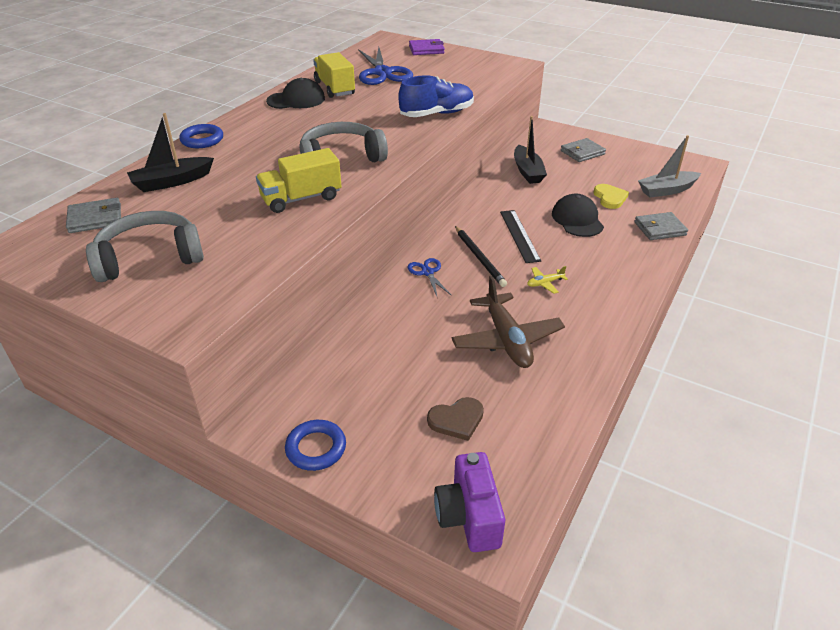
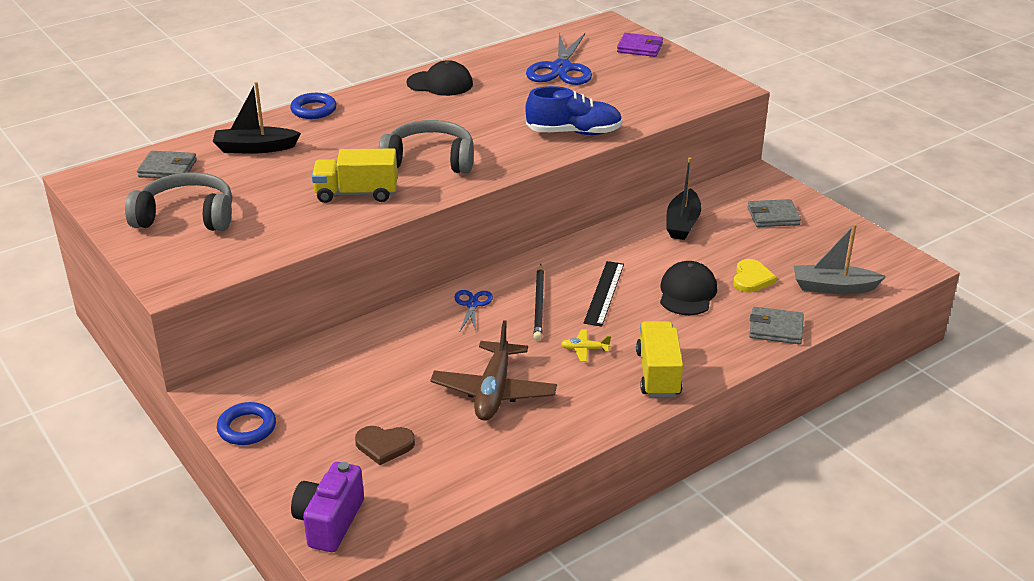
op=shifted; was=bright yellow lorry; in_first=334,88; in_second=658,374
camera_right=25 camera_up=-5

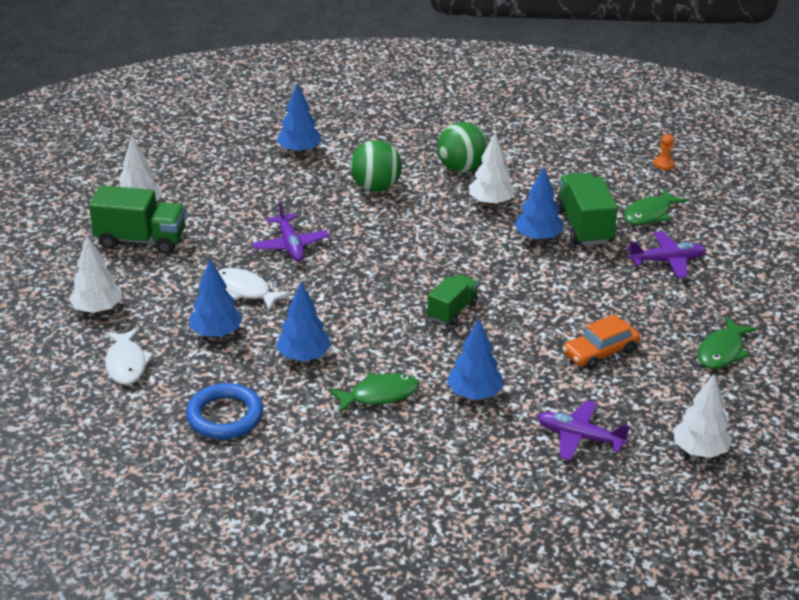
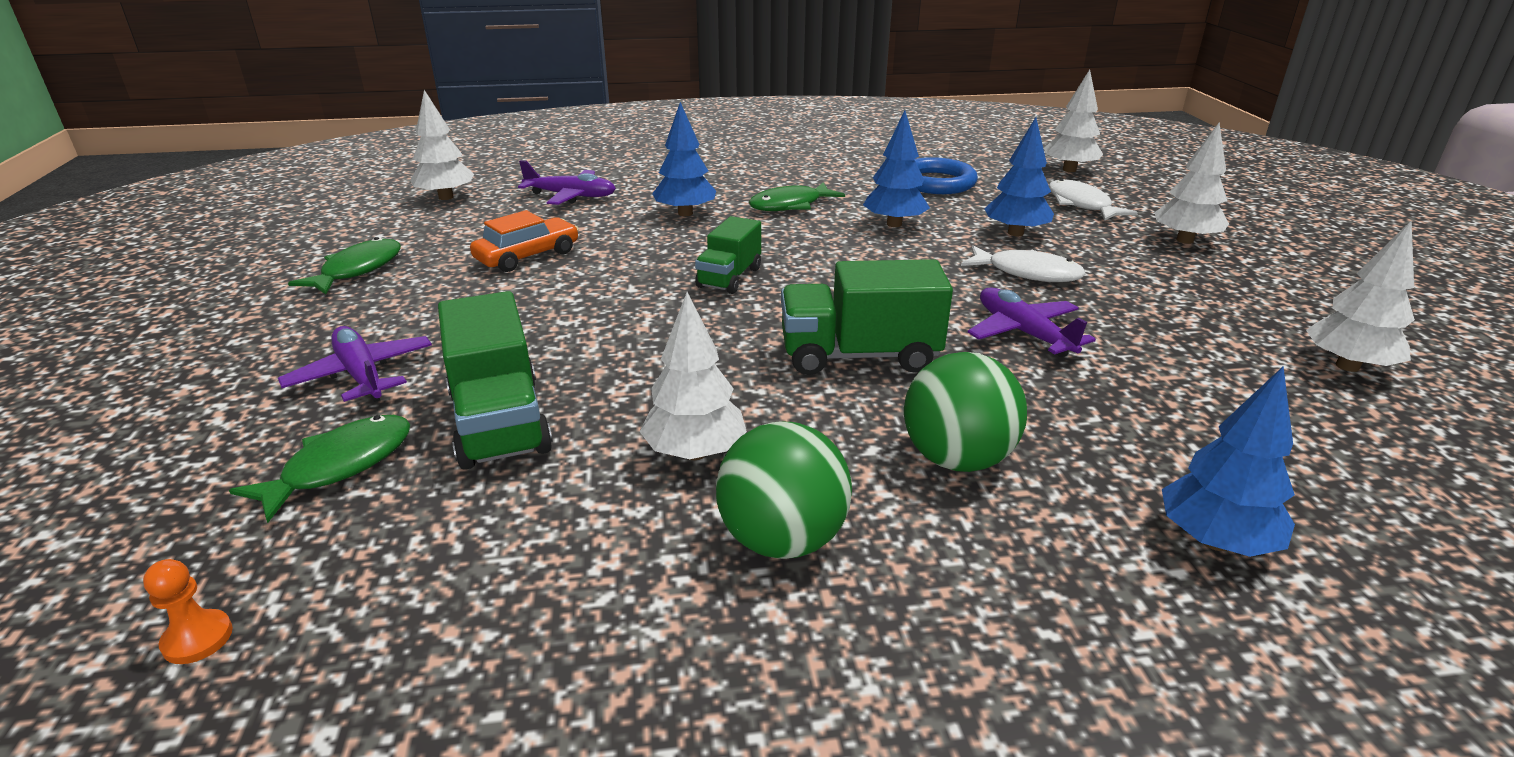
op=shifted; was=leaf-green lorry; in_first=141,240; in_second=859,355
op=gone; was=royal blue fir tree; in_first=538,237
op=rotated; was=purple toy plane; in_first=667,261; in_second=361,375; clockwise=75
op=new; now=pure white fir tree; in_second=1069,170
camera_right=170 camera_up=-5

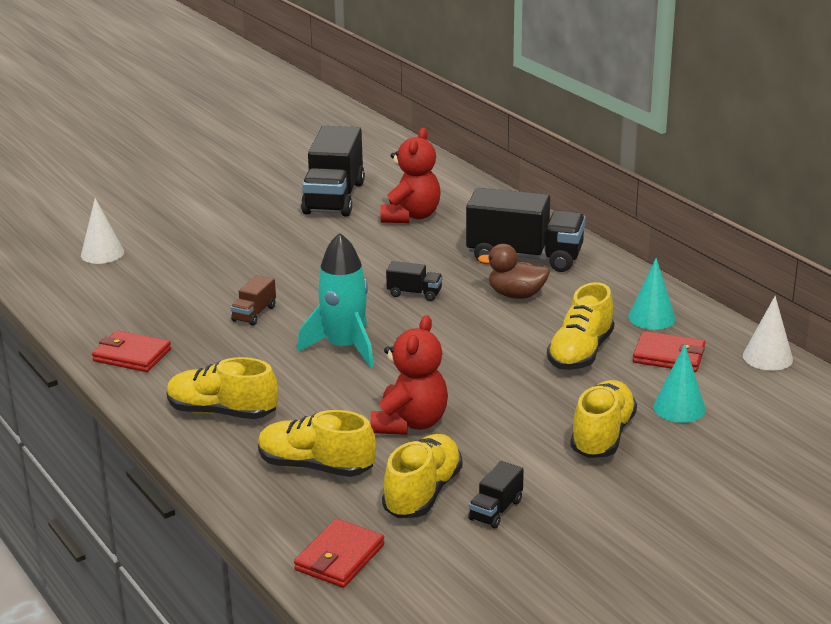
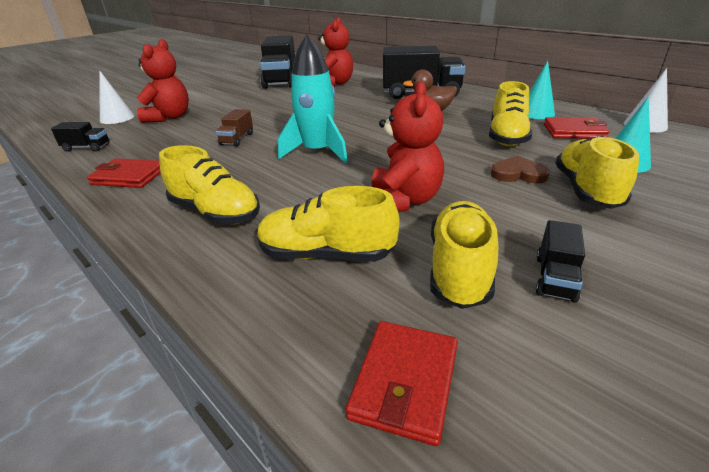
op=rotated; was=bright yellow lace-up shoe; in_first=222,412; in_second=215,213; clockwise=-150
op=shifted; was=jet-black lorry; in_first=414,293; in_second=87,148
op=new; now=scarlet teddy; in_second=169,117
op=new; now=dark brown love heart; in_second=518,174
camera_right=-10 camera_up=5

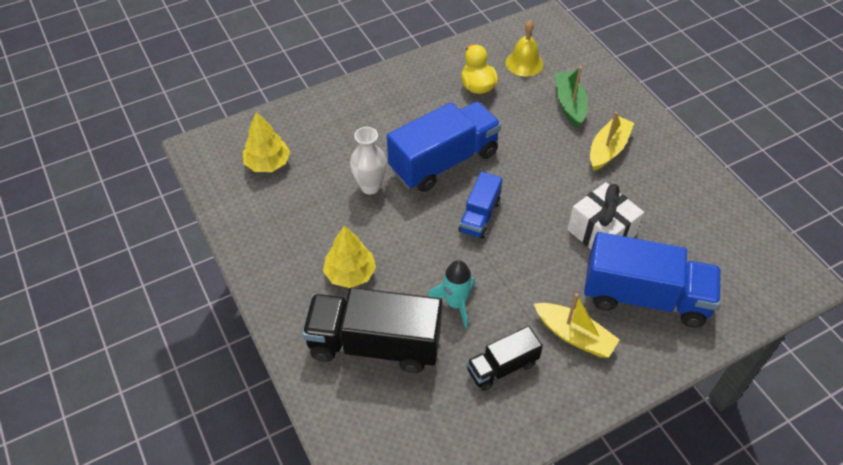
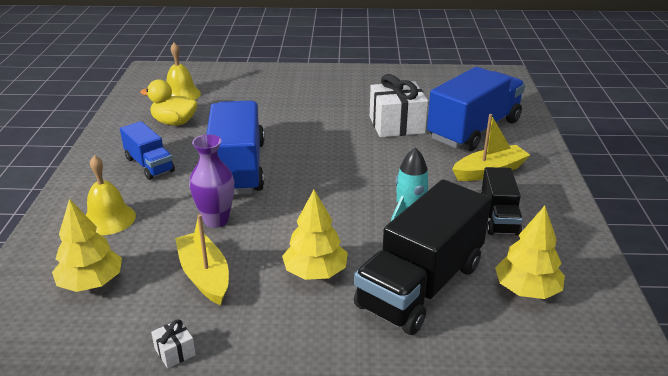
op=repainted; was=pure white flower vase; now=purple flower vase; in_first=370,186; in_second=216,220
op=shifted; was=royal blue lorry; in_first=479,216; in_second=149,165
op=gone; was=leaf-green toy boat; in_first=569,104
op=shifted; was=bright yellow toy boat; in_first=608,149; in_second=204,275
op=new; now=bright yellow bell; in_second=109,219
op=new; now=pure white gift; in_second=175,352
op=new; now=bright yellow fir tree; in_second=527,290
camera_right=-60 camera_up=-20

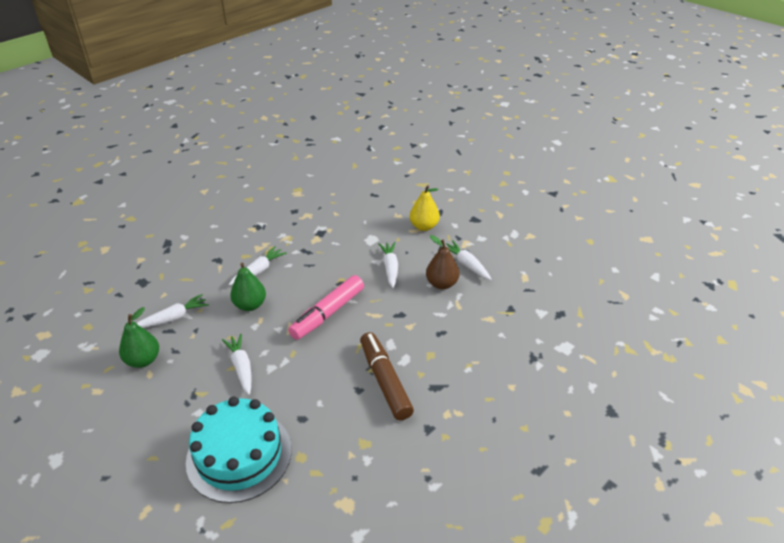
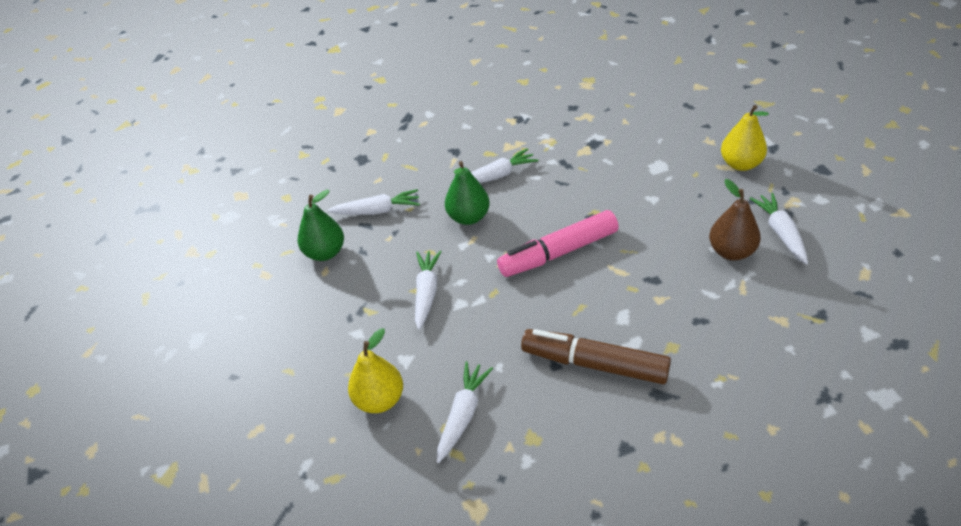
op=swapped; was=aqua gateau; now=bright yellow pear fruit; in_first=239,455; in_second=380,400
op=rotated; was=dark brown marker; in_first=385,381; in_second=594,364; clockwise=-75
op=shifted; was=pure white carrot; in_first=390,268; in_second=463,415
camera_right=30 camera_up=5

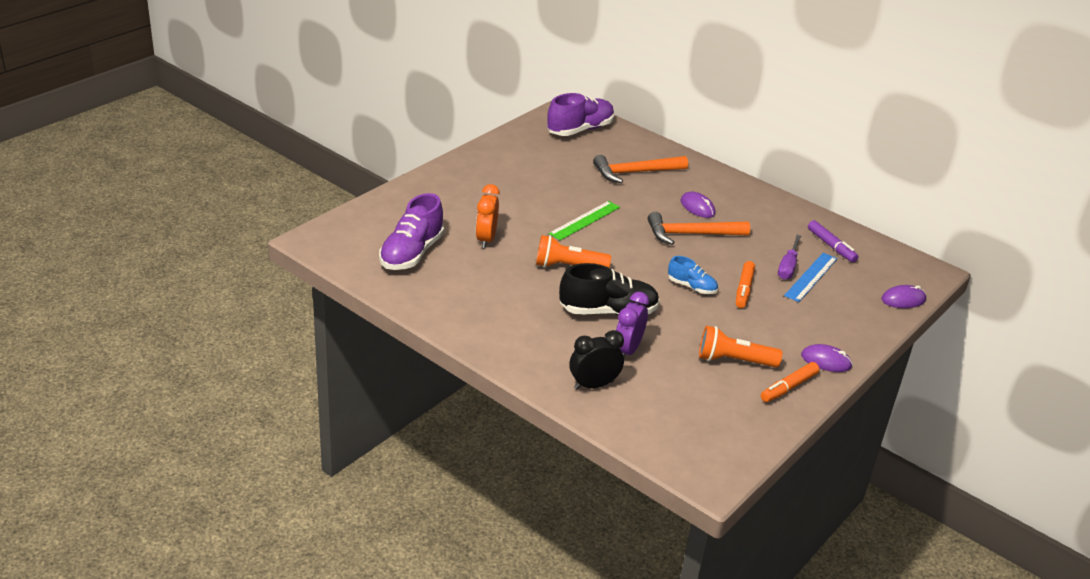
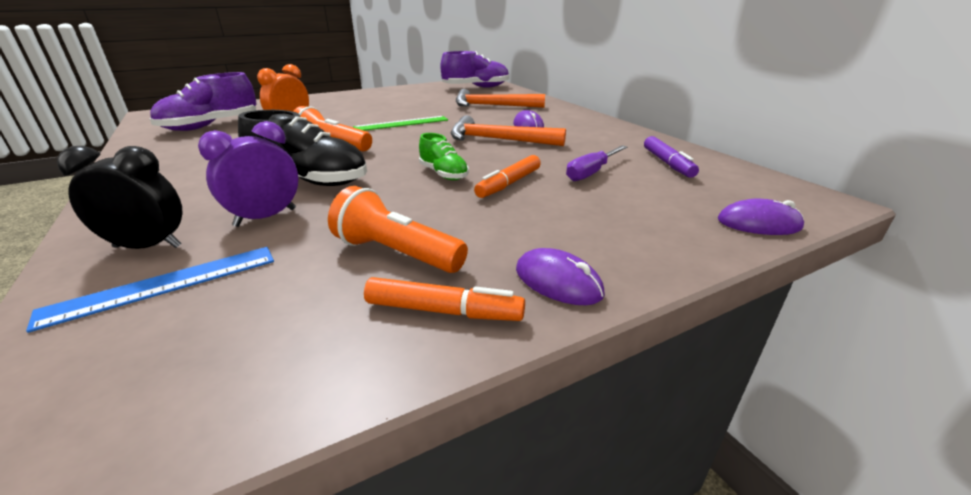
op=repainted; was=royal blue lace-up shoe; now=leaf-green lace-up shoe; in_first=691,287; in_second=443,174
op=rotated; was=orange marker; in_first=788,387; in_second=443,311; clockwise=-150
op=shifted; was=royal blue ruler; in_first=811,277; in_second=164,284
camera_right=25 camera_up=-5

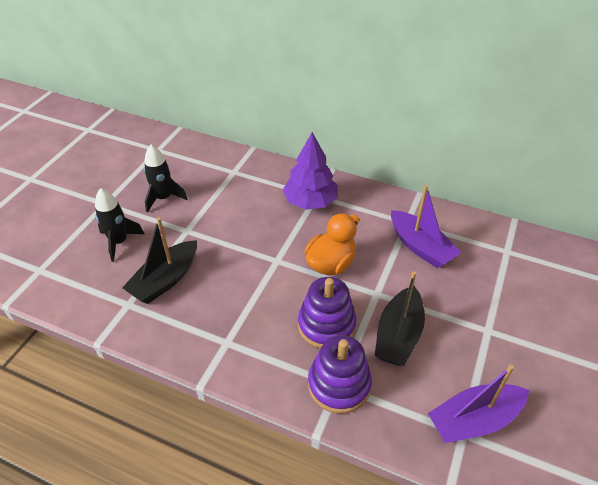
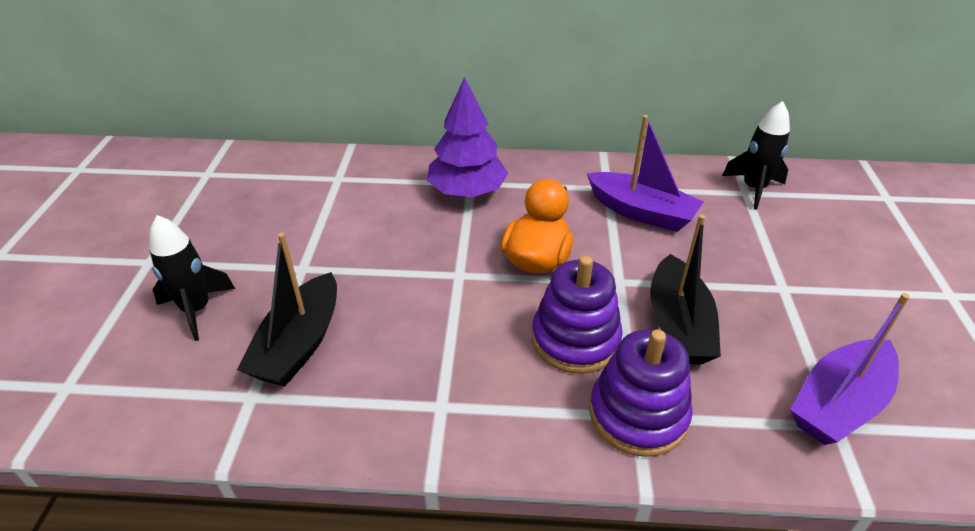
op=shifted; was=jet-black rocket; in_first=163,198; in_second=753,189
camera_right=-20 camera_up=-5

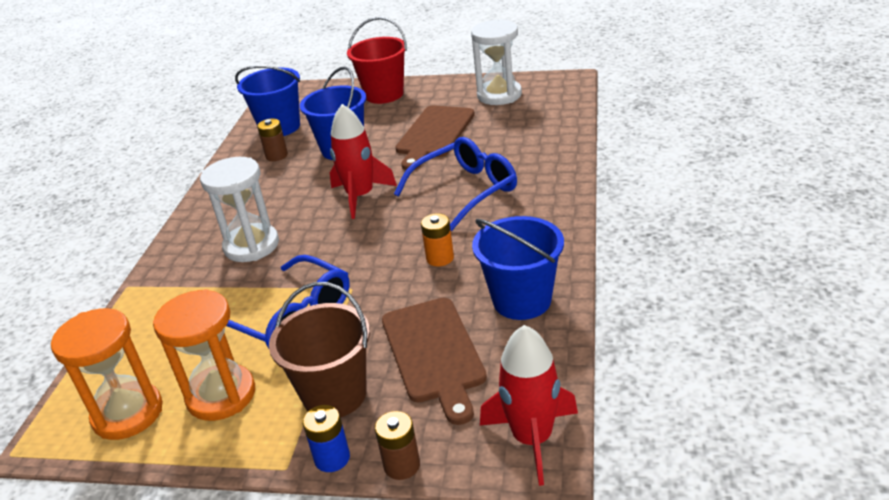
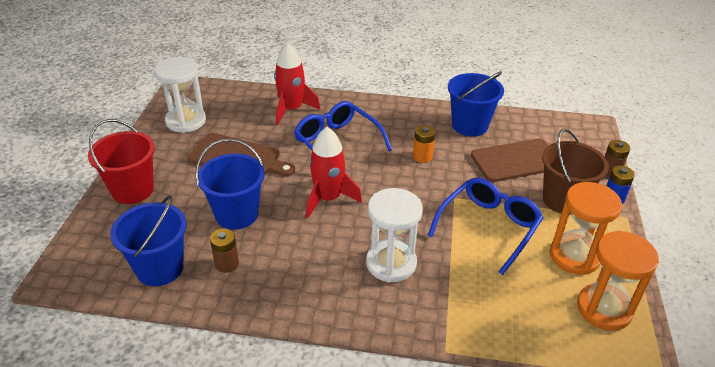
op=shifted; was=scarlet rocket; in_first=532,439; in_second=291,109
camera_right=-95 camera_up=5

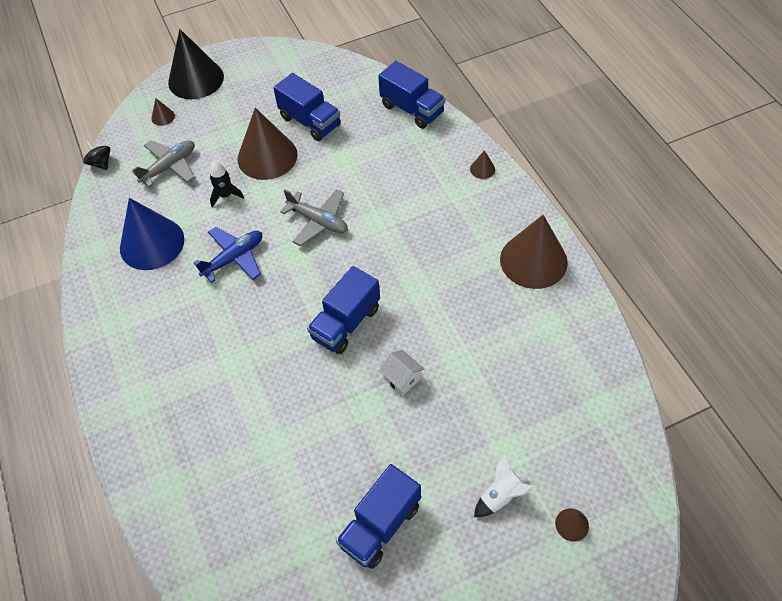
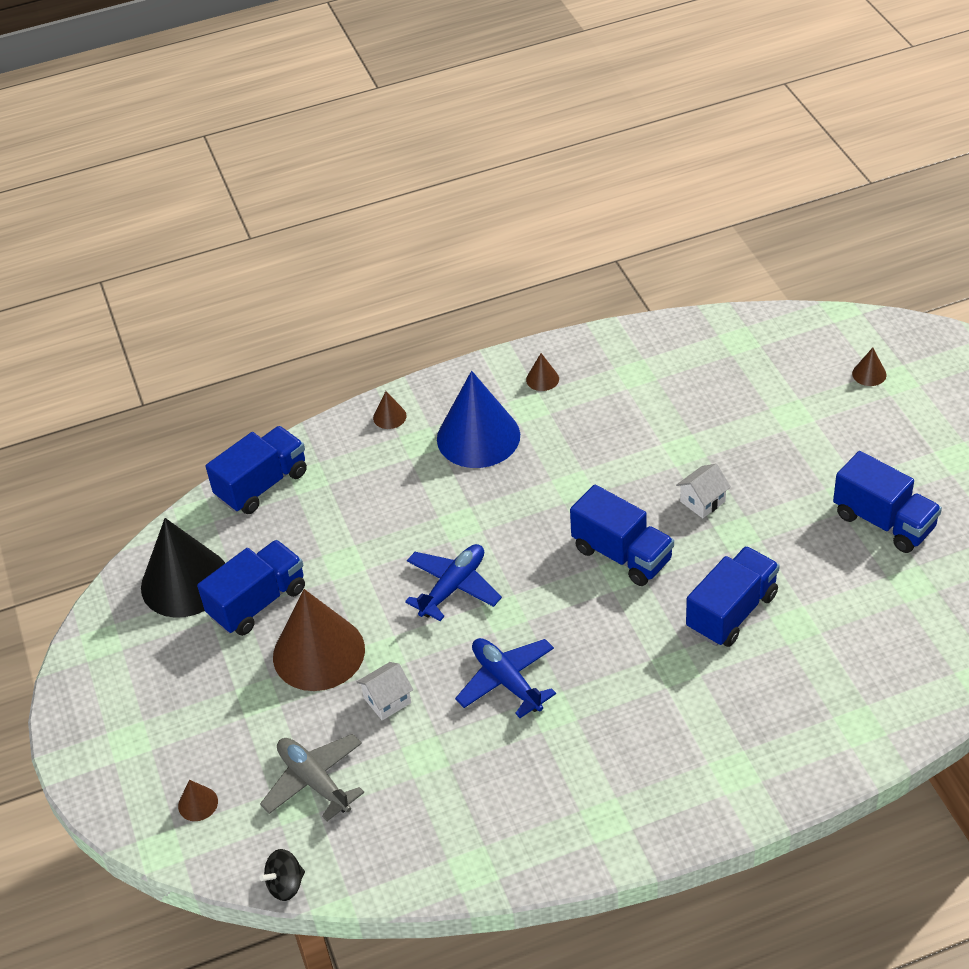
op=shifted; was=royal blue cone shape; in_first=152,243; in_second=478,437
op=shifted; was=jet-black cone shape; in_first=196,79; in_second=185,582
op=swapped; was=jet-black rocket; now=pure white house; in_first=225,195; in_second=387,700
op=repainted; was=gray toy plane; now=royal blue toy plane; in_first=318,221; in_second=453,587
op=gone; was=pure white rocket; in_first=500,495
op=scaled; was=dark brown cone shape; in_first=533,260; in_second=542,379; ratio=0.41
op=new; now=royal blue lorry; in_second=731,612
camera_right=-85 camera_up=-10

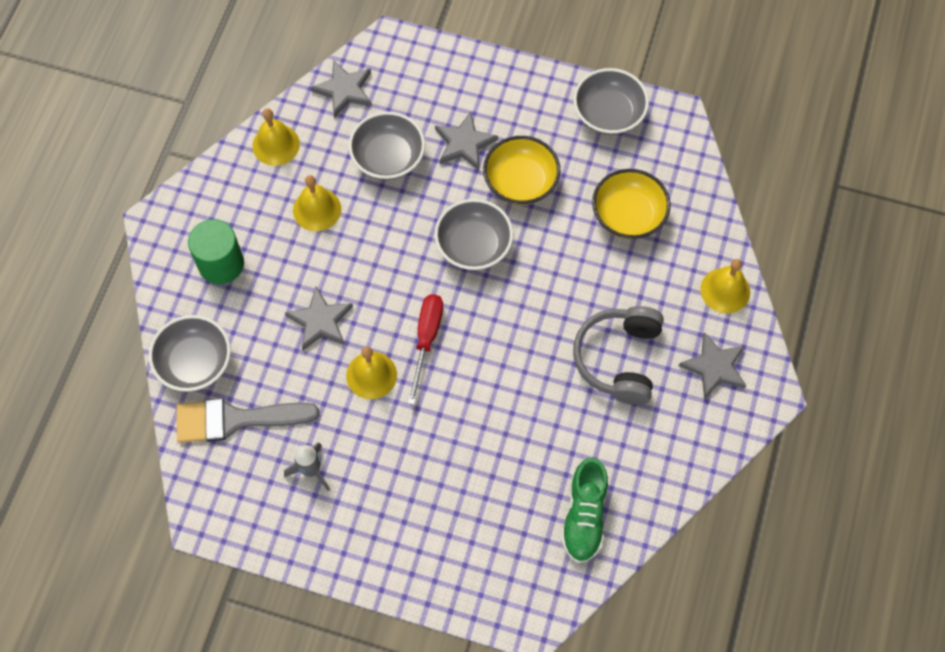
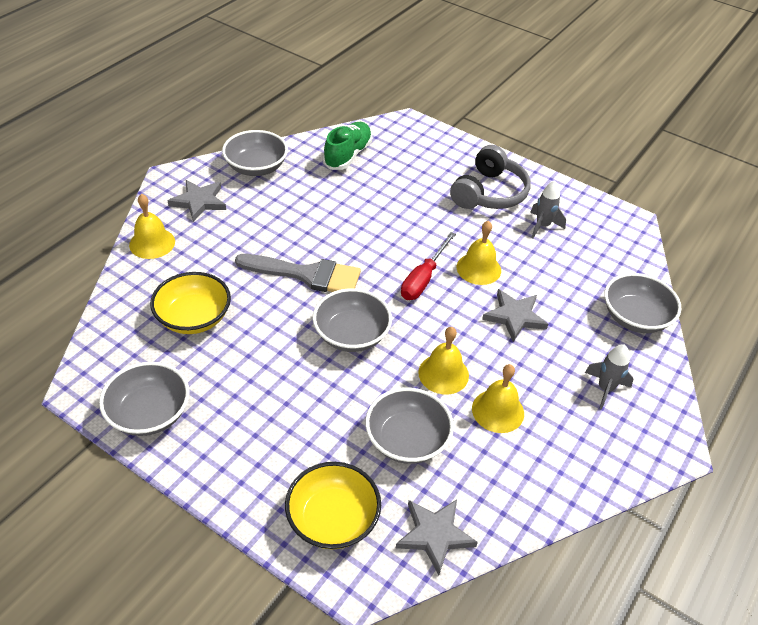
op=shifted; was=gray paintbrush; in_first=235,419; in_second=307,274
op=swapped; was=leaf-green cylinder; now=gray rocket; in_first=221,264; in_second=605,389
op=shifted; was=bright yellow bell; in_first=276,144; in_second=443,374
op=gone; was=gray star; in_first=464,143
op=shifted; was=bright yellow serving bowl; in_first=520,182; in_second=333,519
op=shifted; was=gray headset; in_first=619,359; in_second=489,193
op=new; now=gray serving bowl; in_second=256,167
camera_right=-165 camera_up=-20

